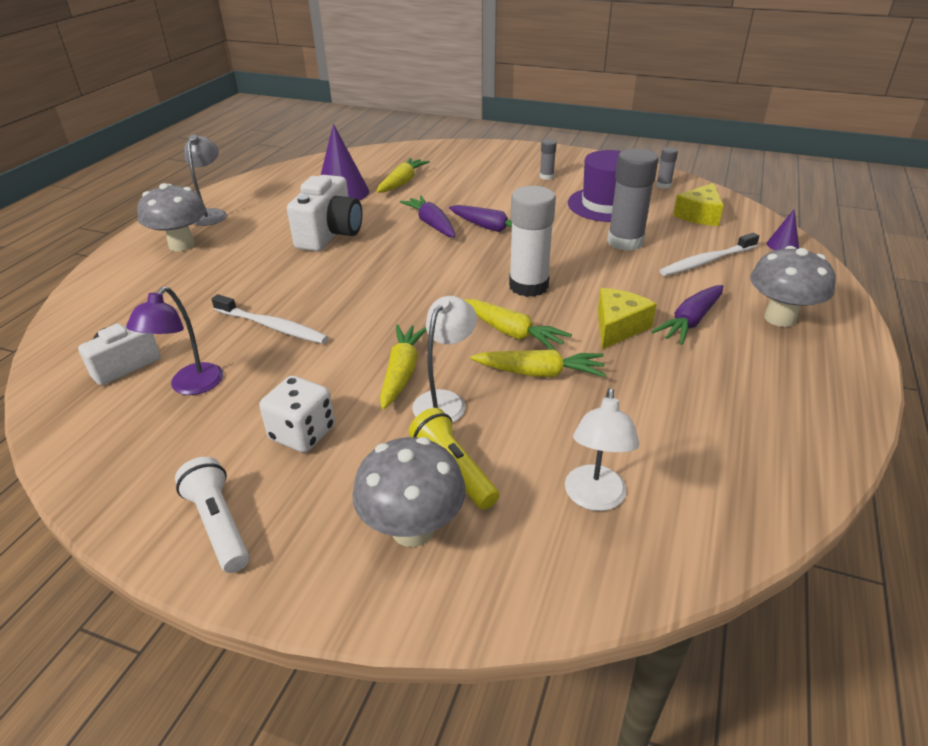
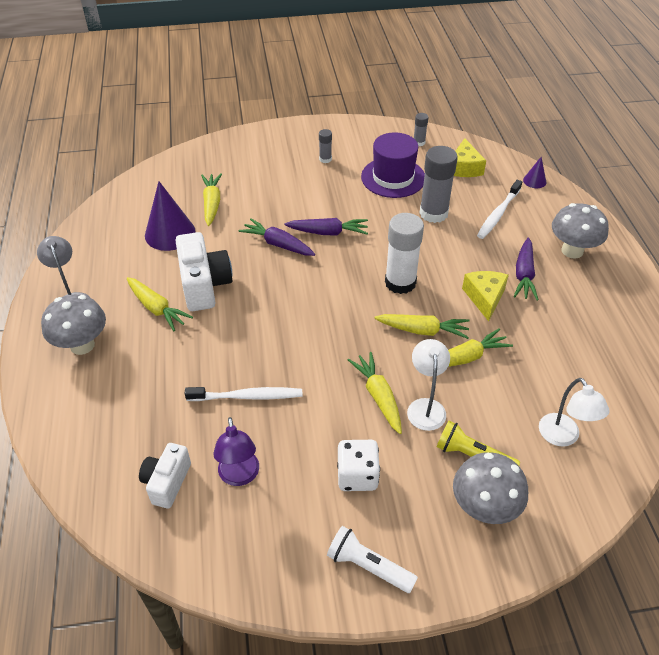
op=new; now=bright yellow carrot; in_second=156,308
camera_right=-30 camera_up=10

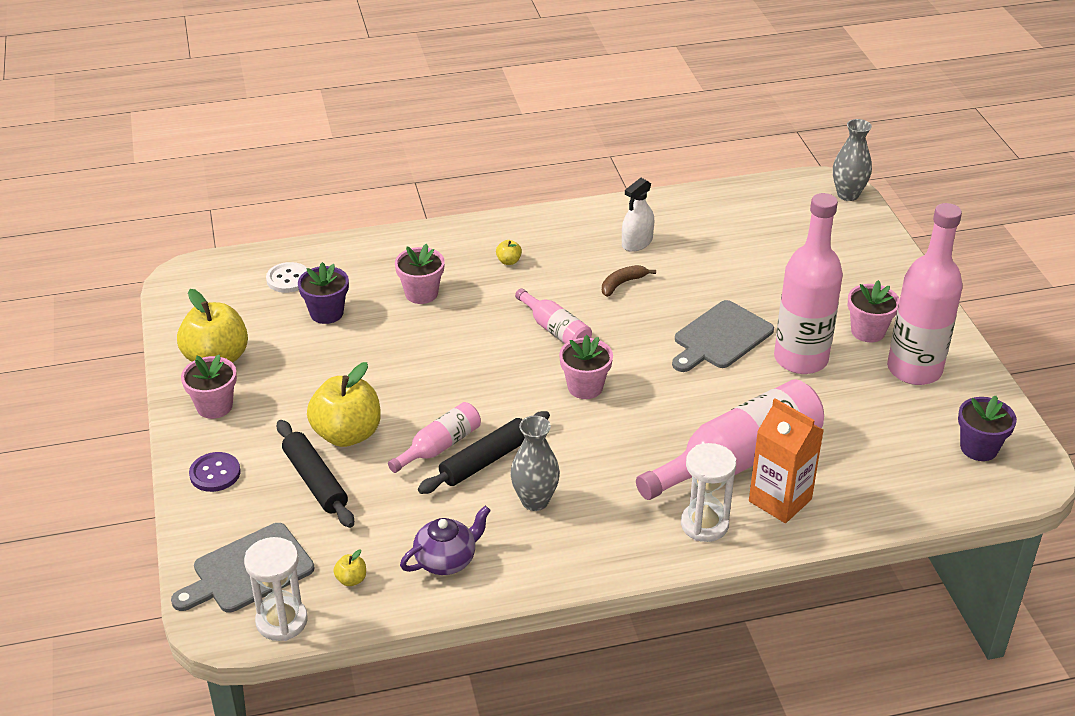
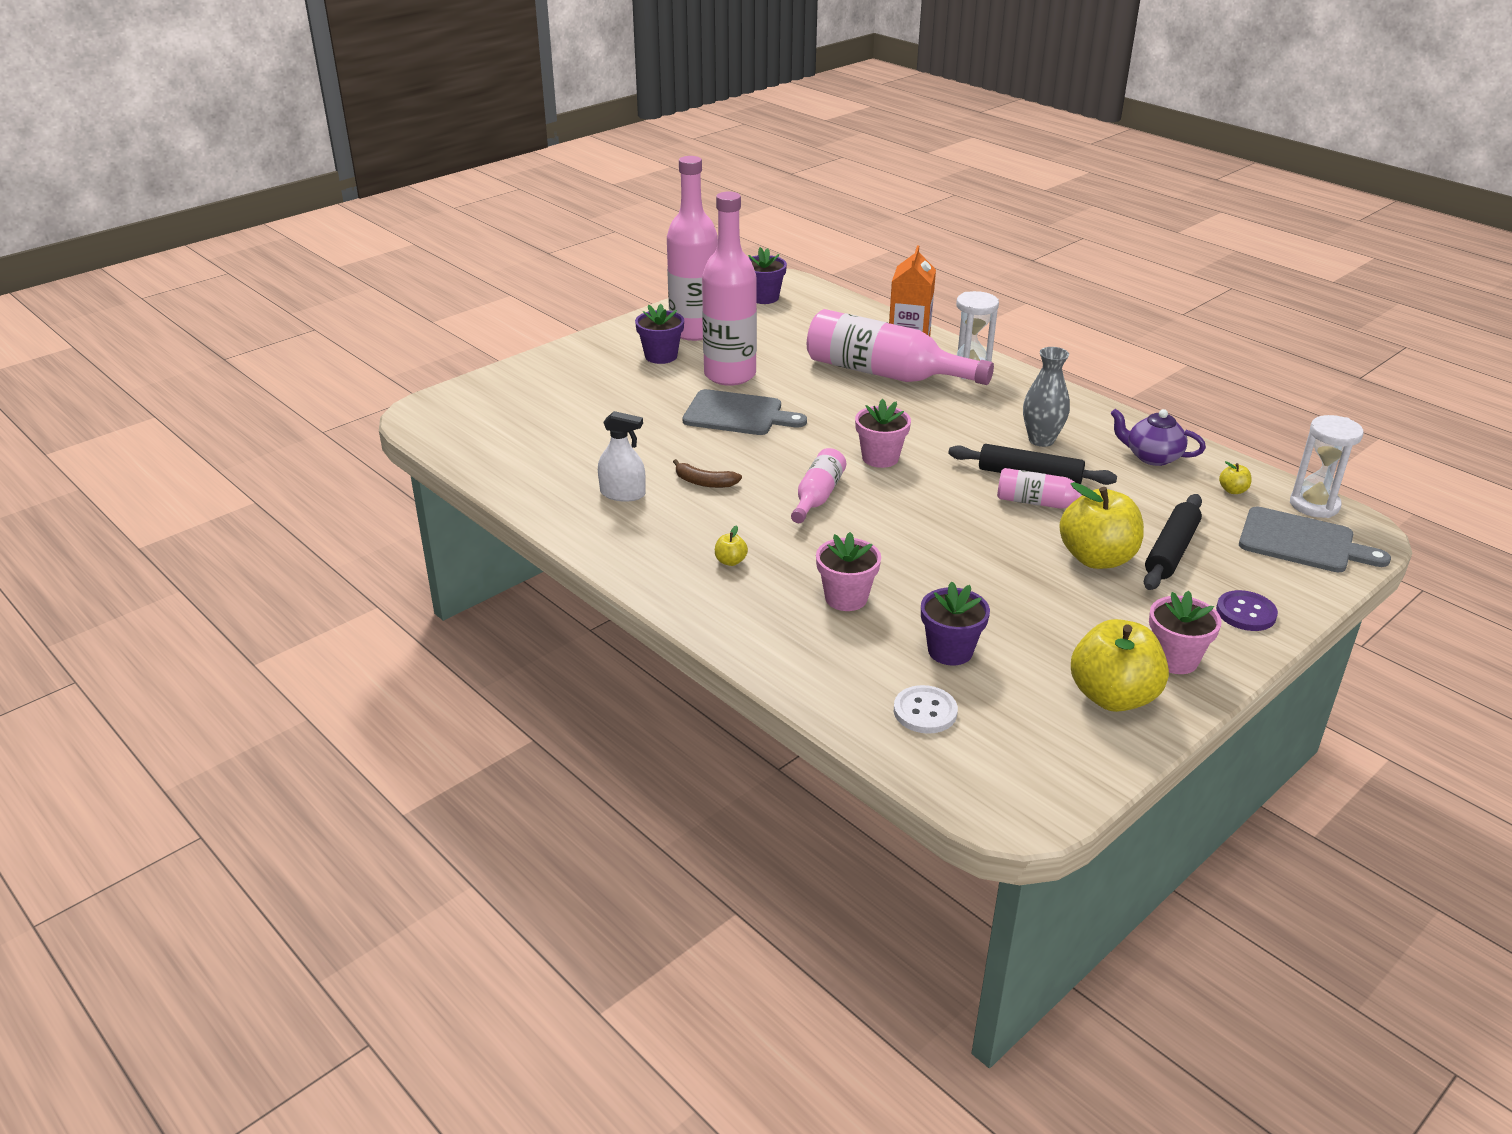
op=gone; was=gray flower vase; in_first=848,195
op=repainted; was=rosy potted plant; now=purple potted plant; in_first=868,331; in_second=661,356
camera_right=-120 camera_up=-5

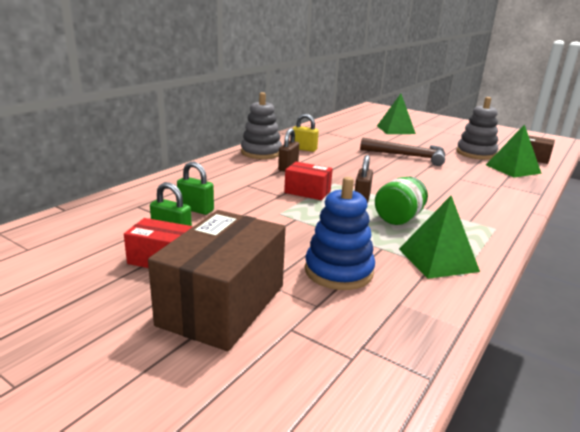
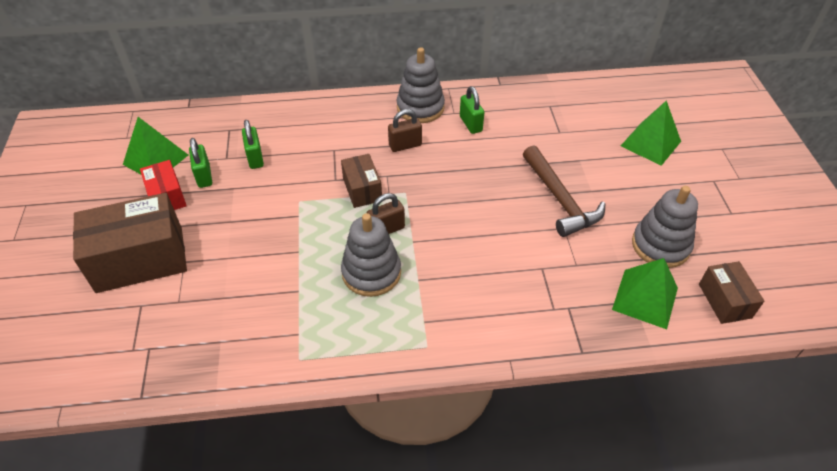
op=repainted; was=scarlet box; now=dark brown box; in_first=307,192; in_second=362,189
op=repainted; was=bright yellow small lock; now=leaf-green small lock; in_first=304,149; in_second=470,124
op=gone; was=royal blue ring stacker; in_first=338,271
op=swapped; was=leaf-green jar; now=gray ring stacker; in_first=398,218; in_second=371,272
op=shifted; was=leaf-green pyramid shape; in_first=438,260; in_second=155,159
camera_right=50 camera_up=25

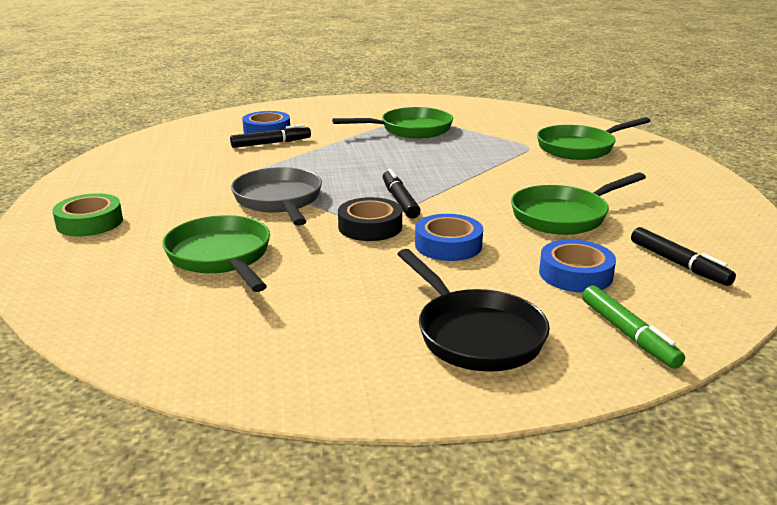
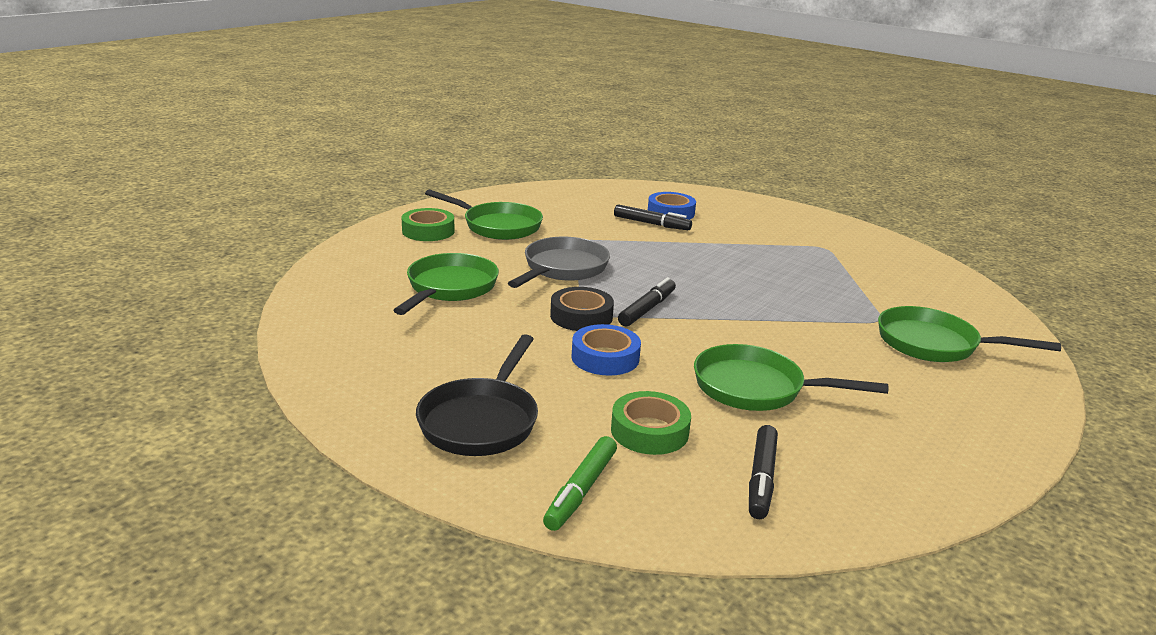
op=shifted; was=leaf-green frying pan; in_first=410,129; in_second=497,226
op=repainted; was=royal blue sticky tape; now=leaf-green sticky tape; in_first=575,274; in_second=649,431
camera_right=45 camera_up=0

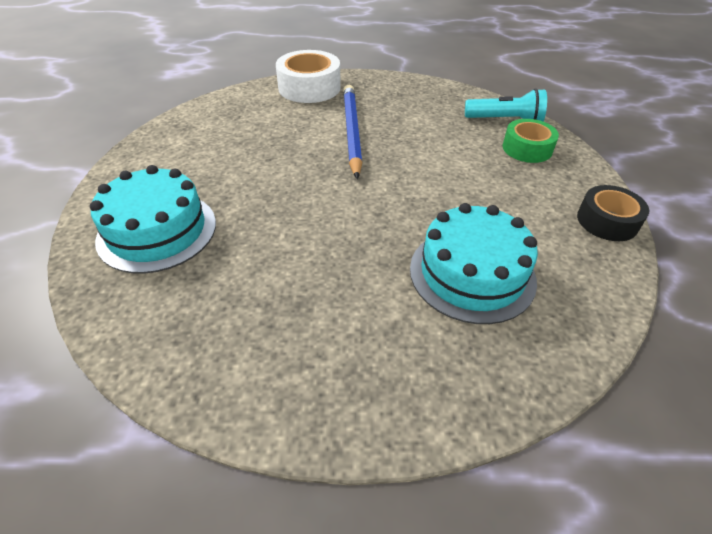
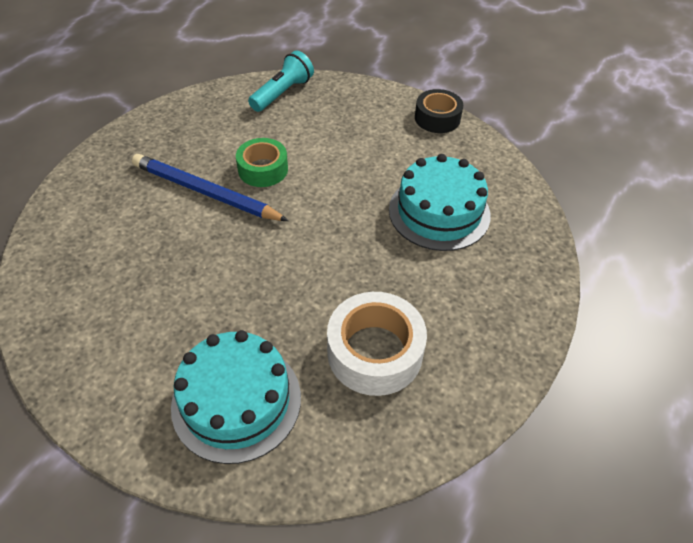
op=shifted; was=pure white sticky tape; in_first=309,87; in_second=375,352
op=shifted; was=leaf-green sticky tape; in_first=527,148; in_second=263,169
camera_right=-60 camera_up=5

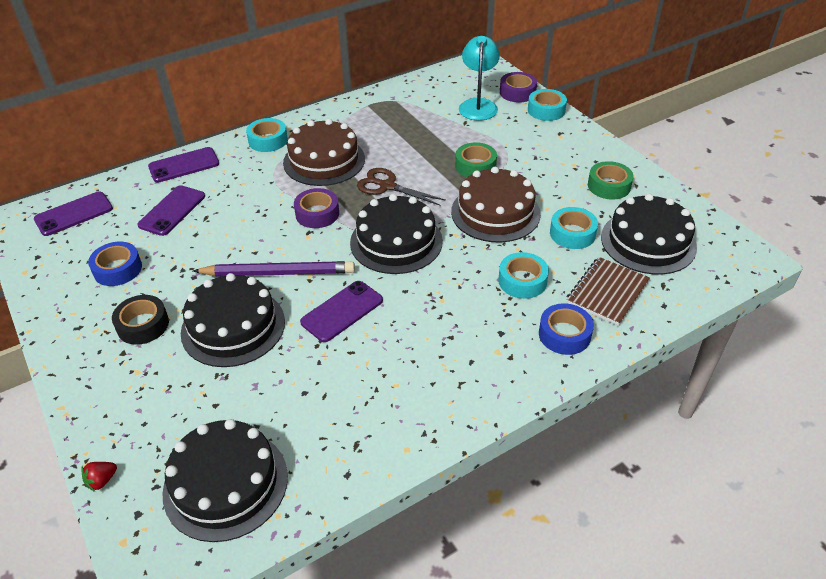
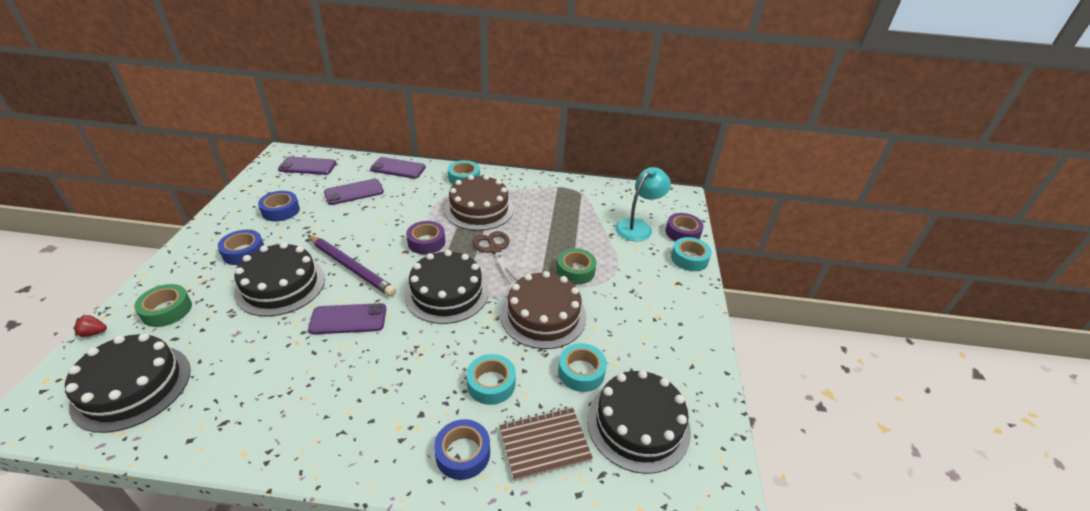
op=repainted; was=jet-black sticky tape; now=royal blue sticky tape; in_first=143,325; in_second=244,252
op=shifted; was=leaf-green sticky tape; in_first=609,186; in_second=167,310
camera_right=35 camera_up=-5

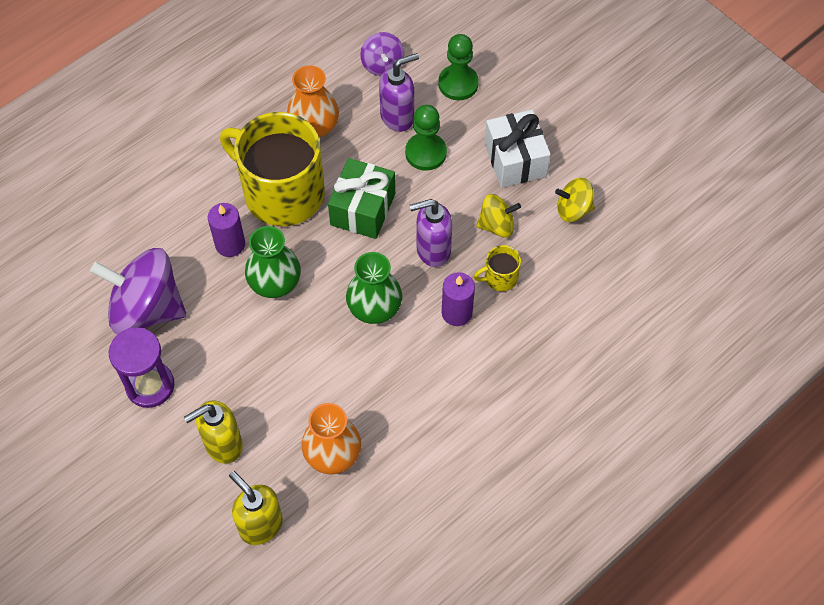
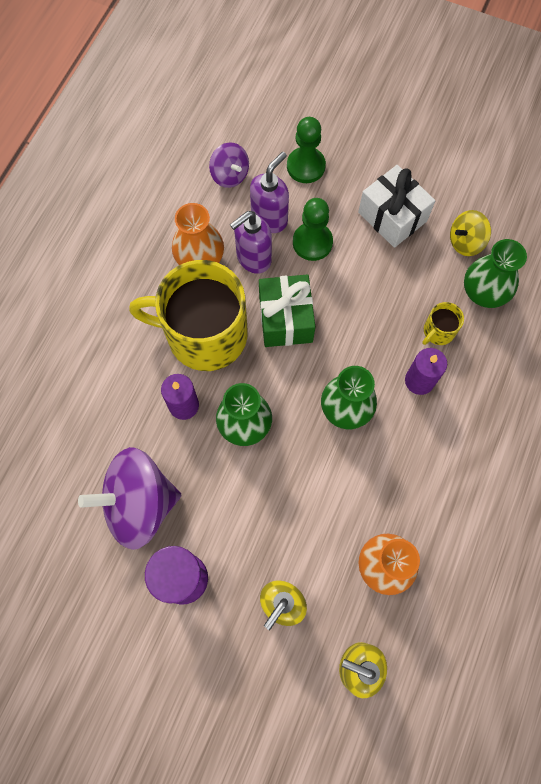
op=shifted; was=purple pump bottle; in_first=432,250; in_second=253,258
op=gone; was=bright yellow toy top; in_first=497,225
op=new; now=leaf-green flower vase; in_second=484,292
camera_right=-25 camera_up=10

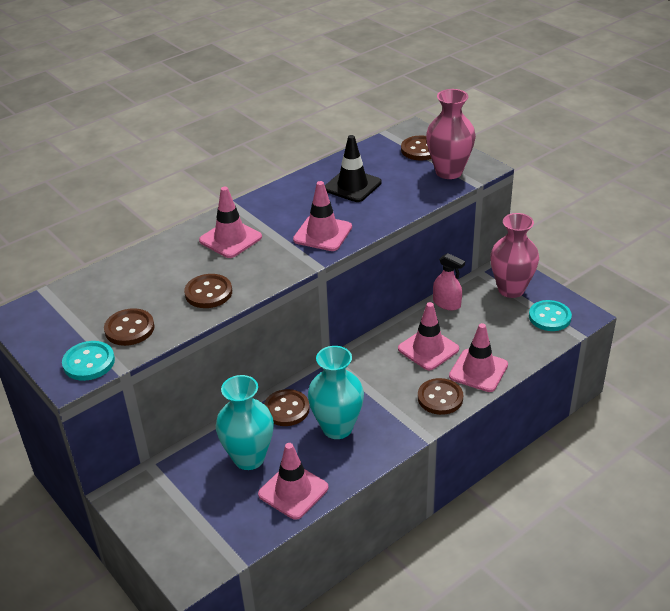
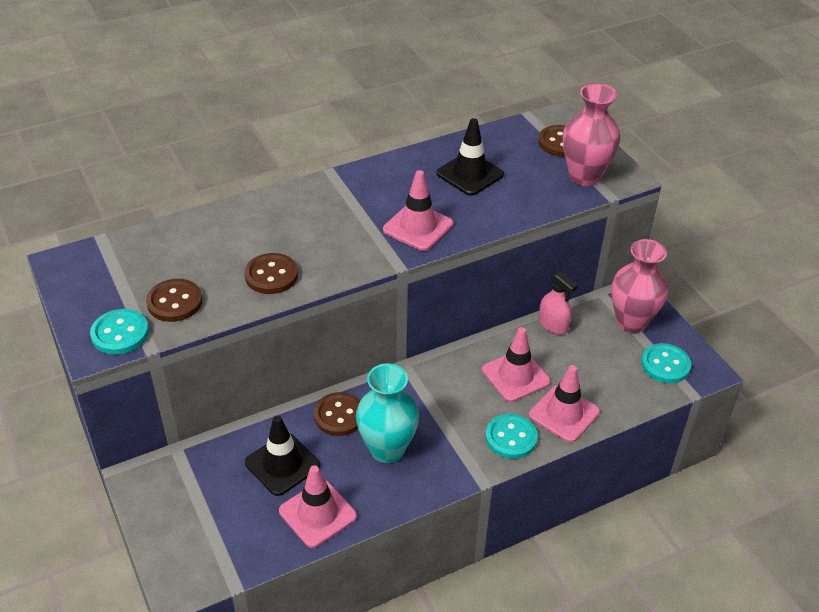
op=gone; was=rosy safety cone; in_first=230,239
op=swapped; was=aqua flower vase; now=jet-black safety cone; in_first=249,458; in_second=282,464
op=repainted; was=dark brown shirt button; now=aqua shirt button; in_first=440,398; in_second=511,438
camera_right=10 camera_up=5

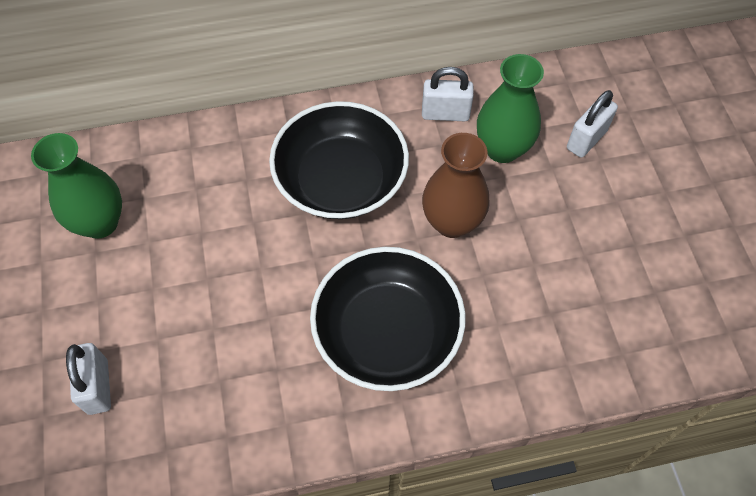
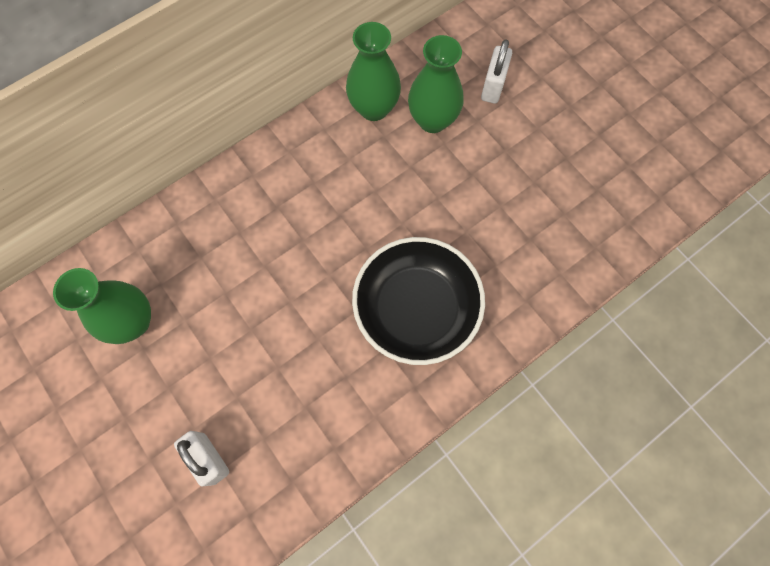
op=gone; was=jet-black serving bowl; in_first=341,179
op=swapped; was=pure white small lock; now=leaf-green flower vase; in_first=445,114; in_second=374,108
op=gone; was=dark brown flower vase; in_first=452,222
camera_right=-25 camera_up=10

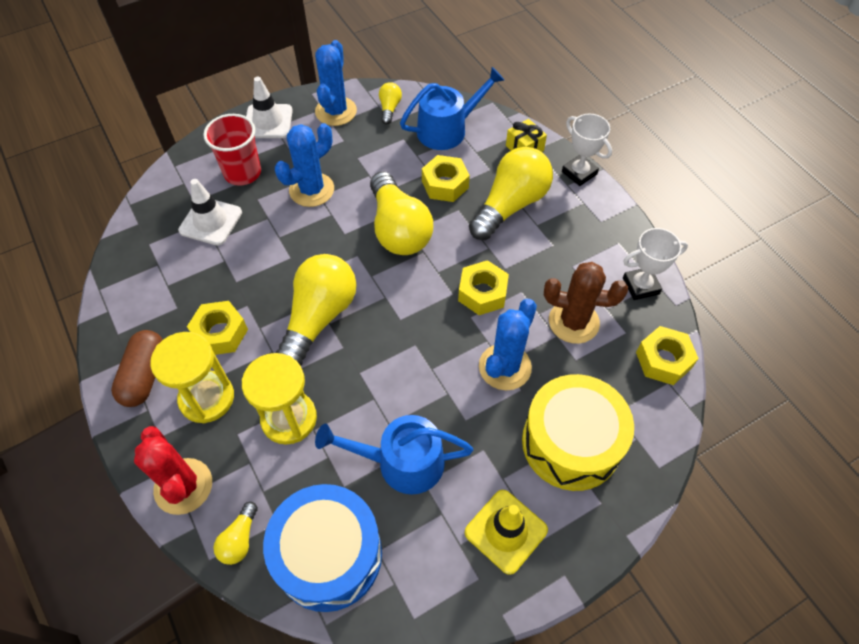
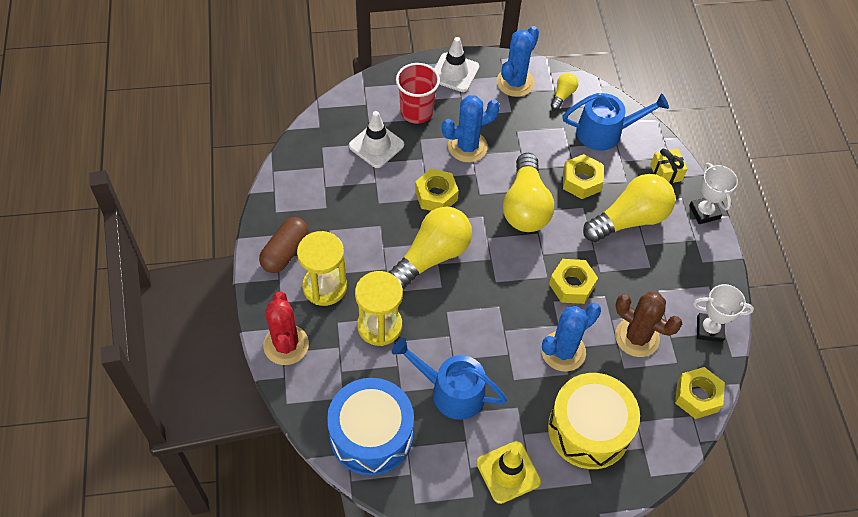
op=shifted; was=bright yellow hex nut; in_first=220,333; in_second=436,195
op=gone; was=bright yellow lightbulb; in_first=239,539
camera_right=20 camera_up=0

